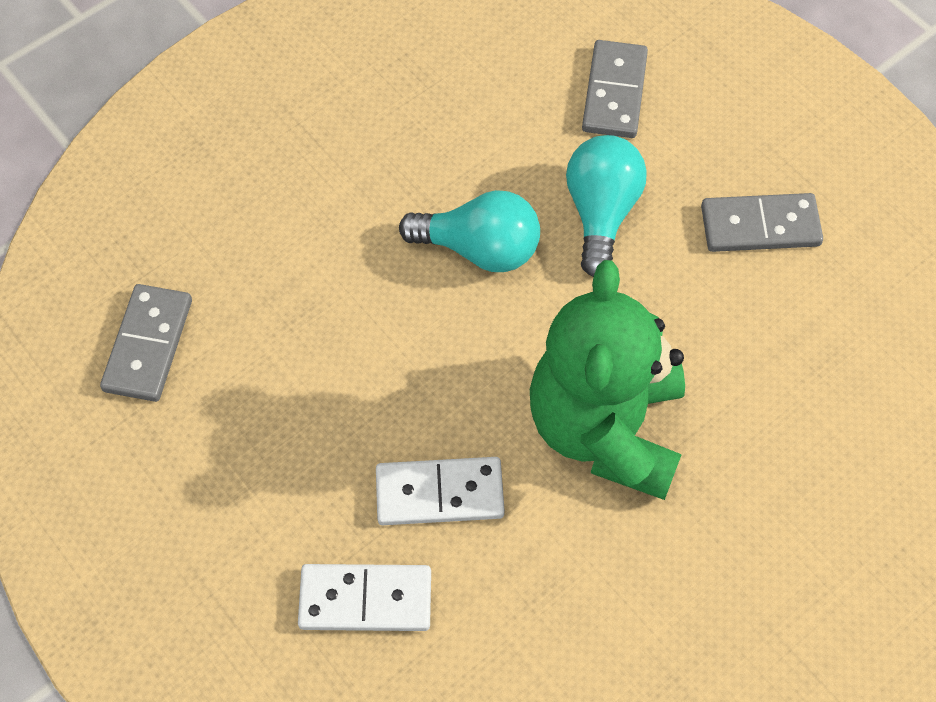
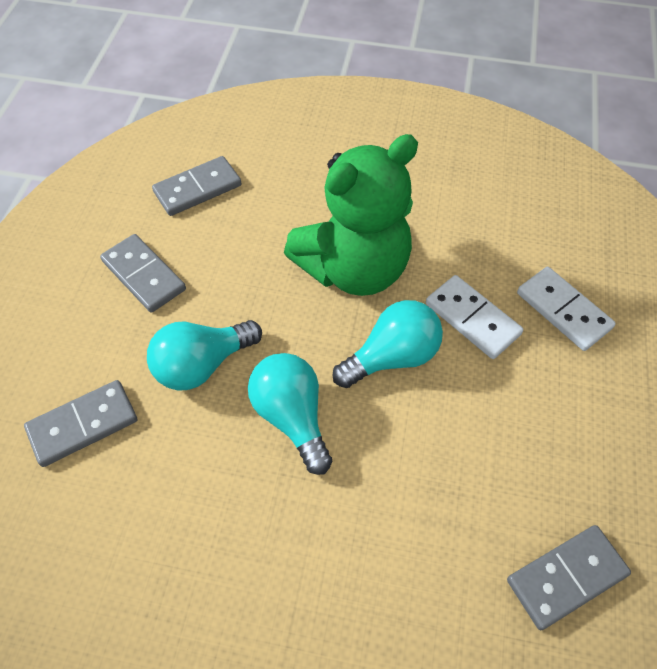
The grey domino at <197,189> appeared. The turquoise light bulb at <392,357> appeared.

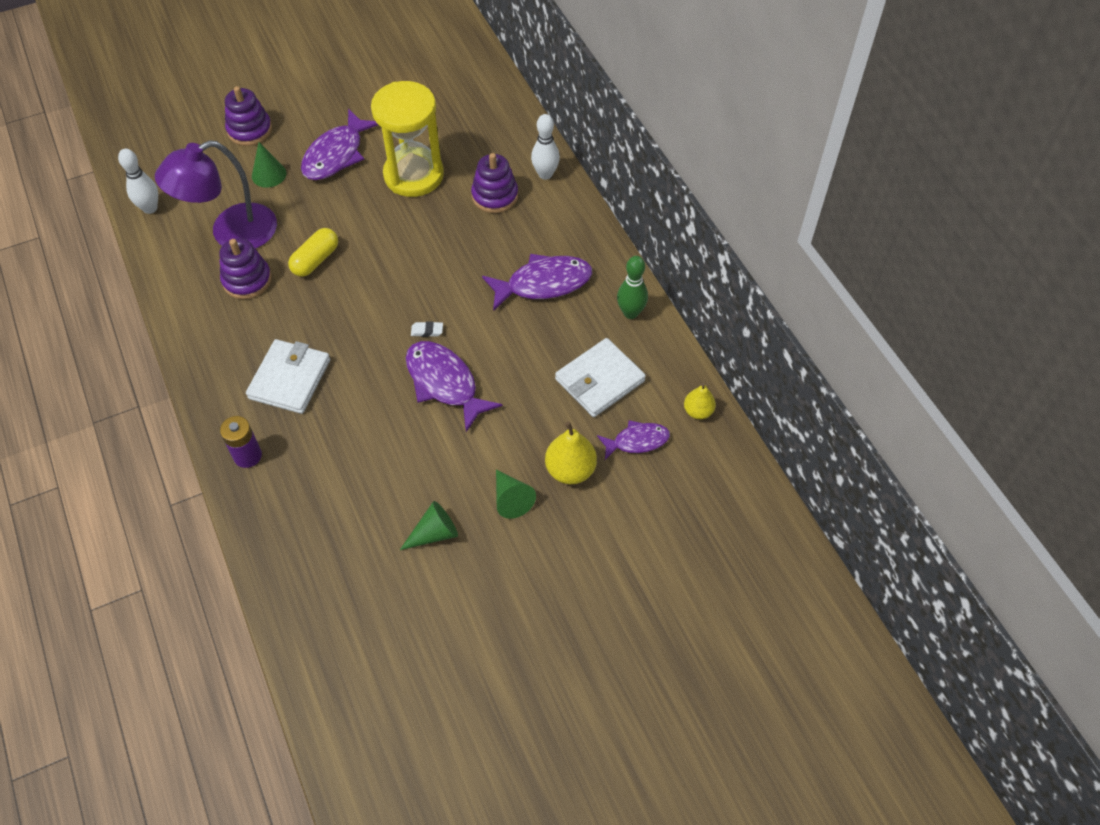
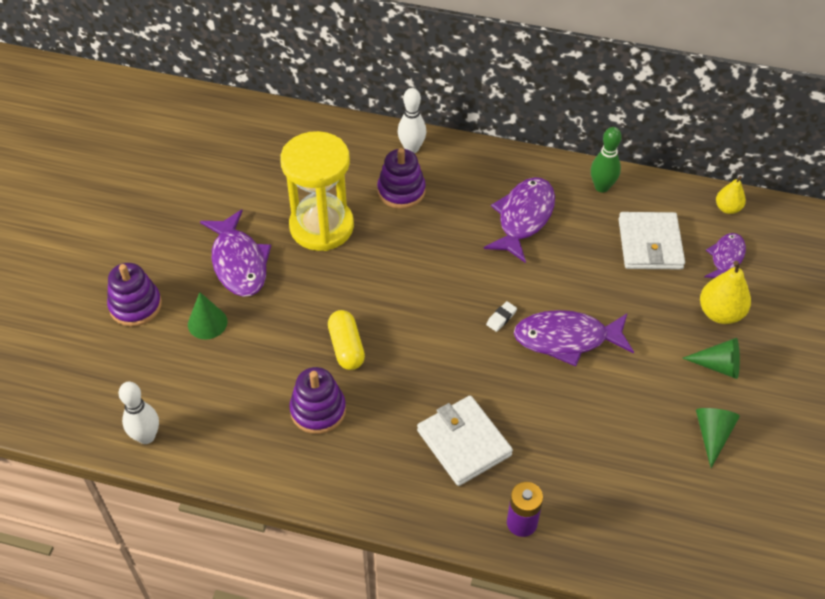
The purple lamp at <231,233> disappeared.

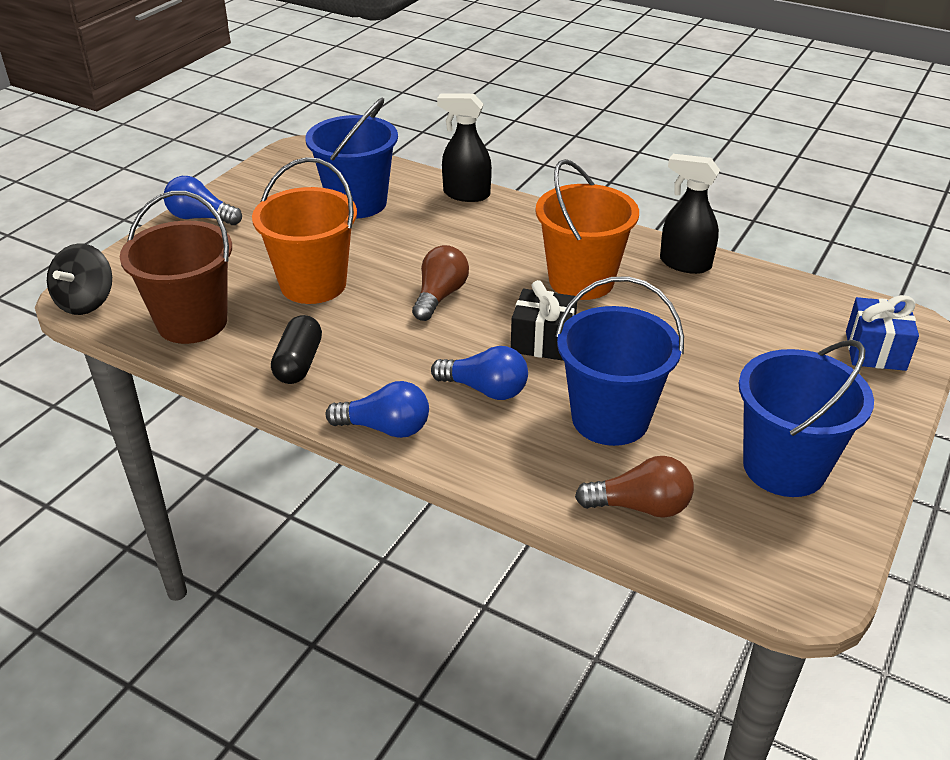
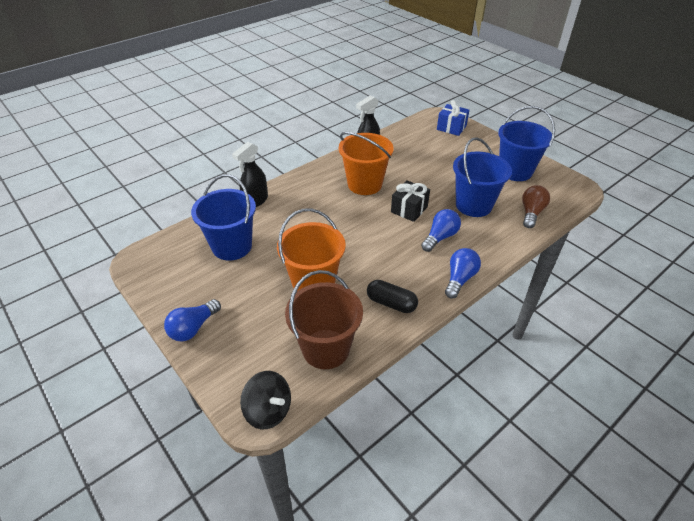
The brown light bulb at <440,296> disappeared.

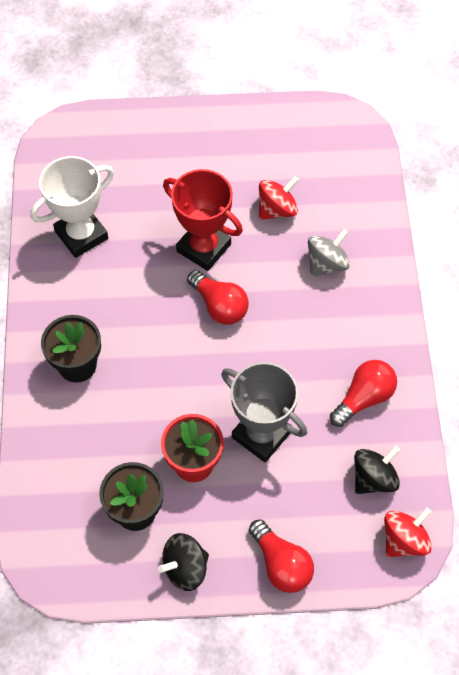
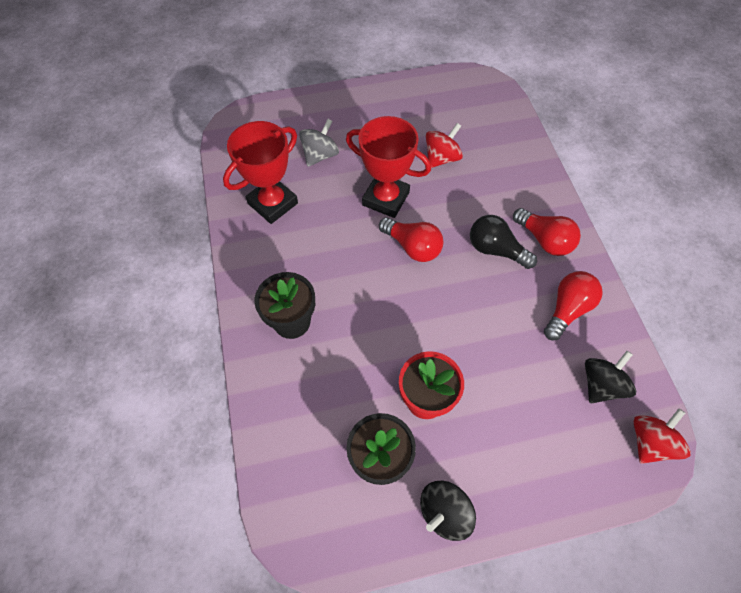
The white trophy at <81,235> became the red trophy at <273,203>. The grey spinning top moved from <326,264> to <320,155>. The grey trophy at <261,434> disappeared. The red light bulb moved from <281,564> to <544,240>. The black light bulb at <495,250> appeared.

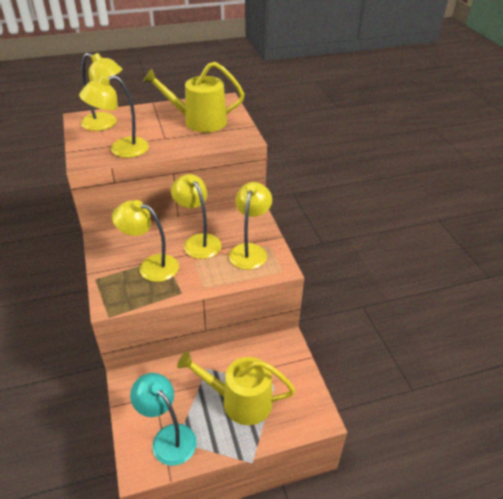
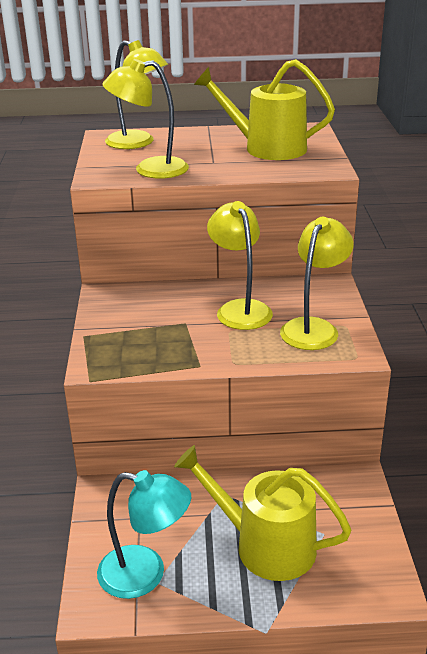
The yellow lamp at <151,266> disappeared. The turquoise lamp at <168,437> turned 135 degrees clockwise.

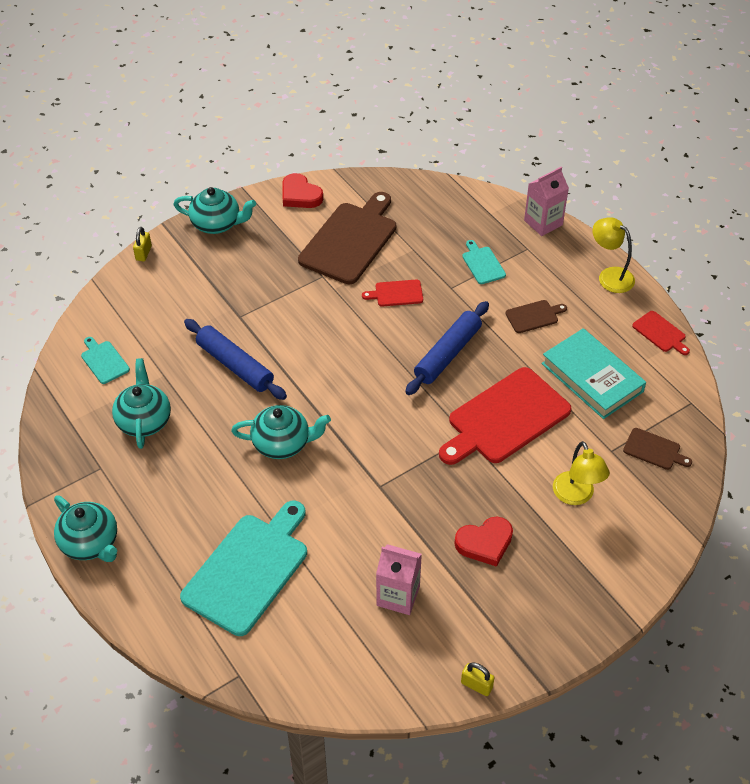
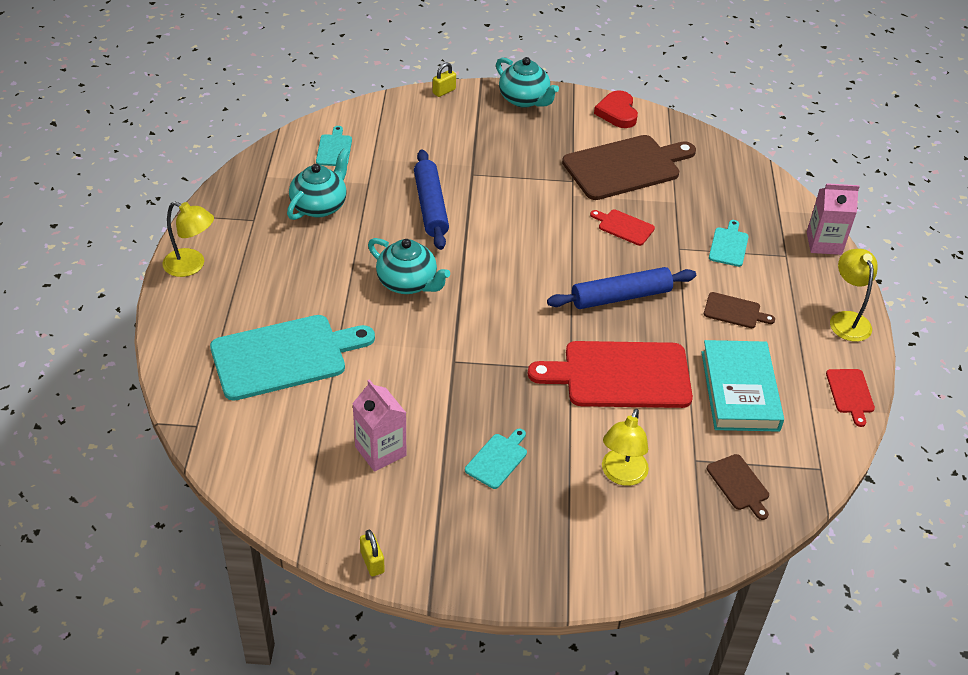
The turquoise teapot at <90,543> was replaced by the yellow lamp at <191,266>. The red heart at <485,543> was replaced by the turquoise cutting board at <497,459>.

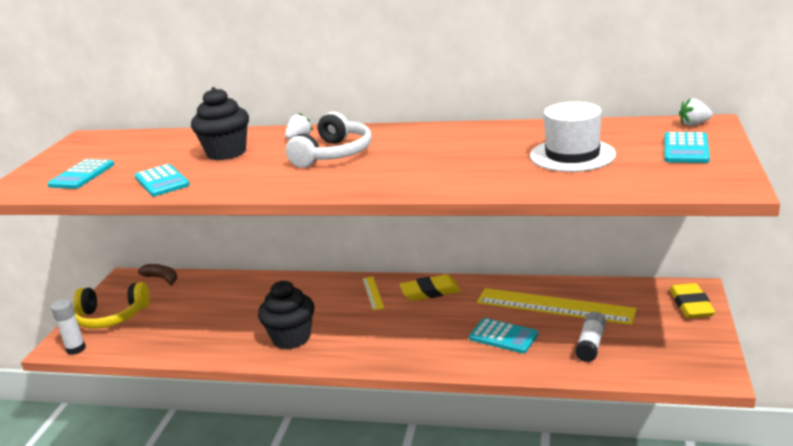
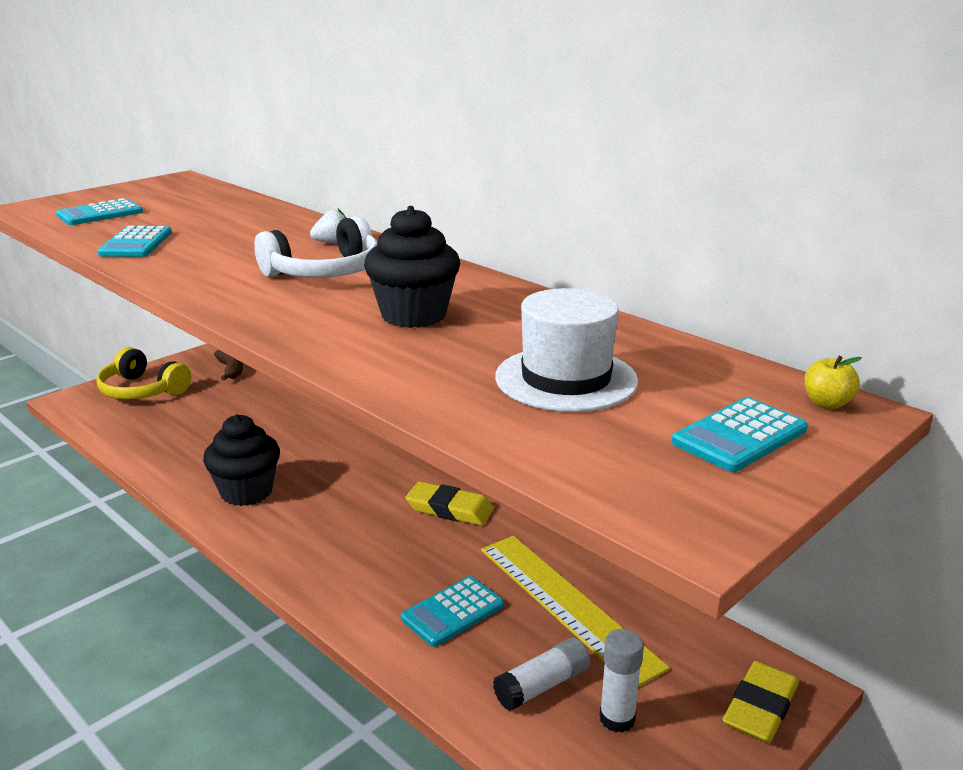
The black cupcake moved from <226,152> to <413,315>. The white strawberry at <694,124> was replaced by the yellow apple at <827,403>. The yellow ruler at <373,293> disappeared. The white glue stick moved from <76,349> to <617,718>. The turquoise calculator at <503,336> turned 75 degrees clockwise.

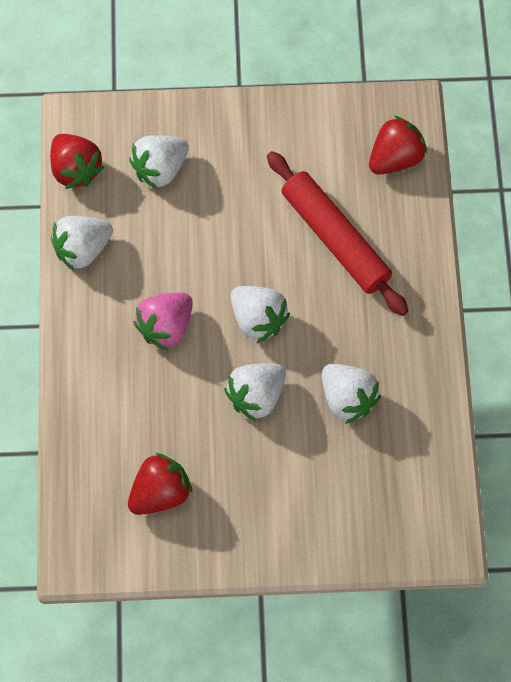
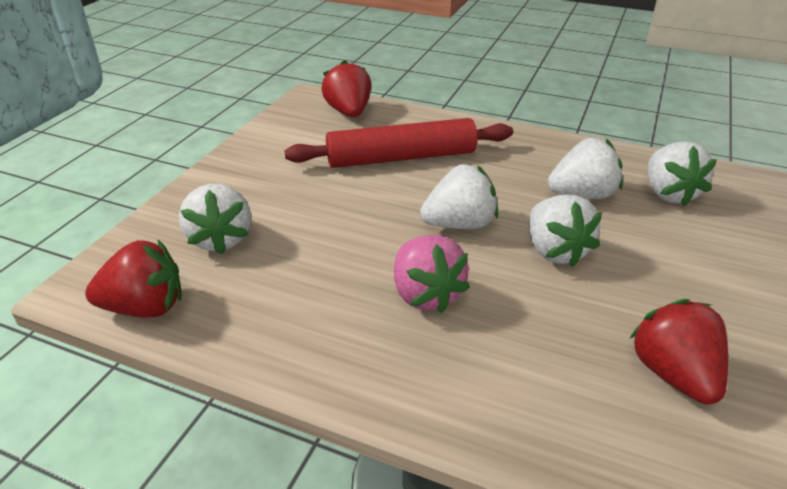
The white strawberry moved from <83,249> to <668,194>.

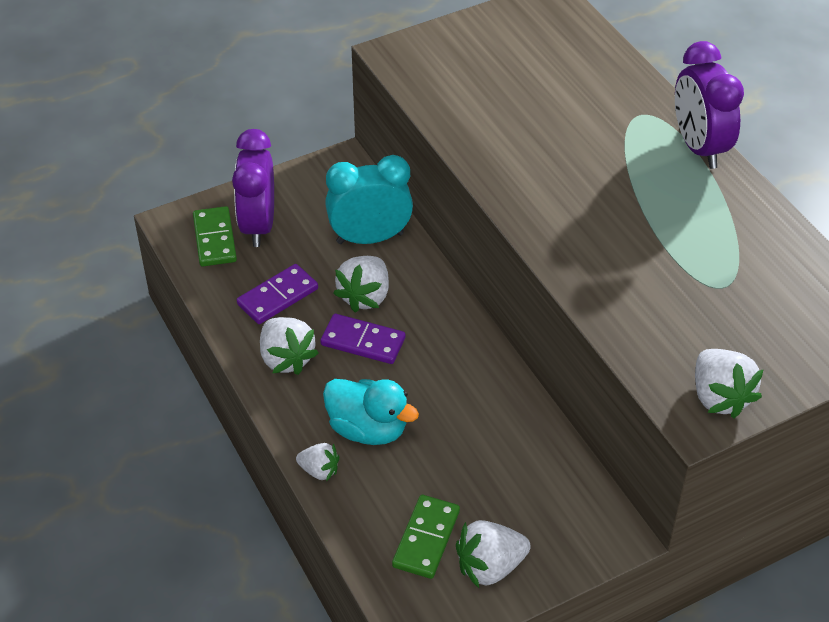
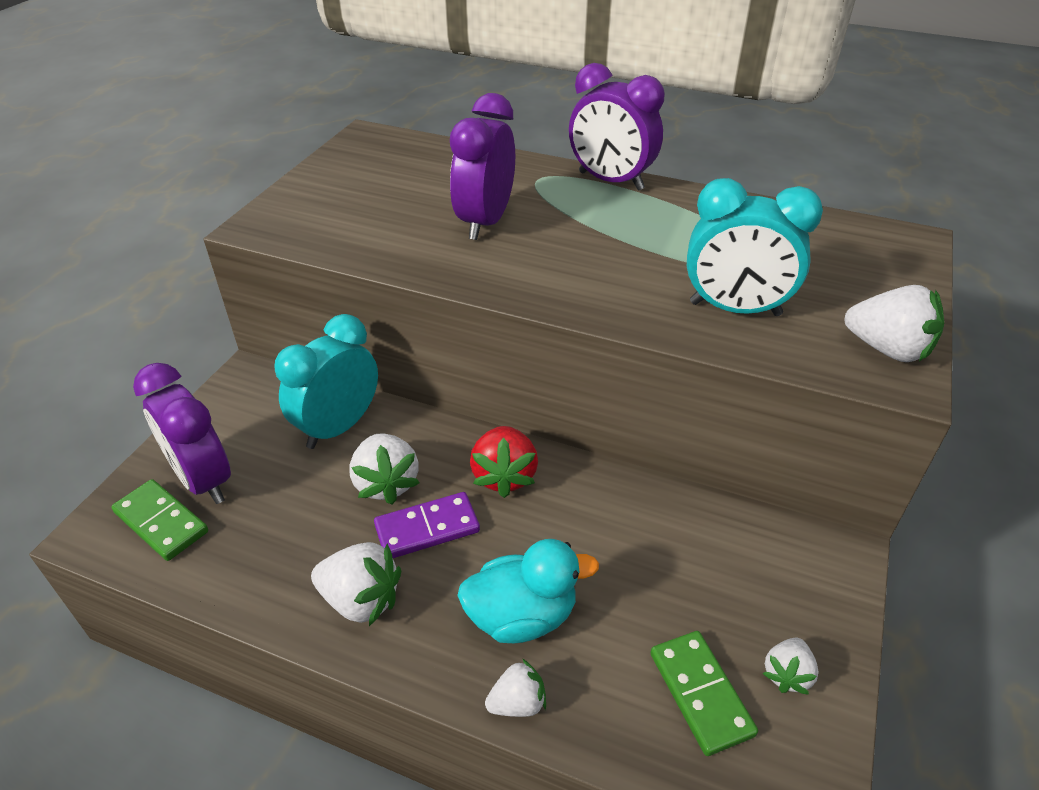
The purple domino at <277,296> disappeared. The white strawberry at <490,567> changed to 0.61 times the size. The purple clock at <485,222> appeared. The turquoise clock at <735,309> appeared. The red strawberry at <504,476> appeared.

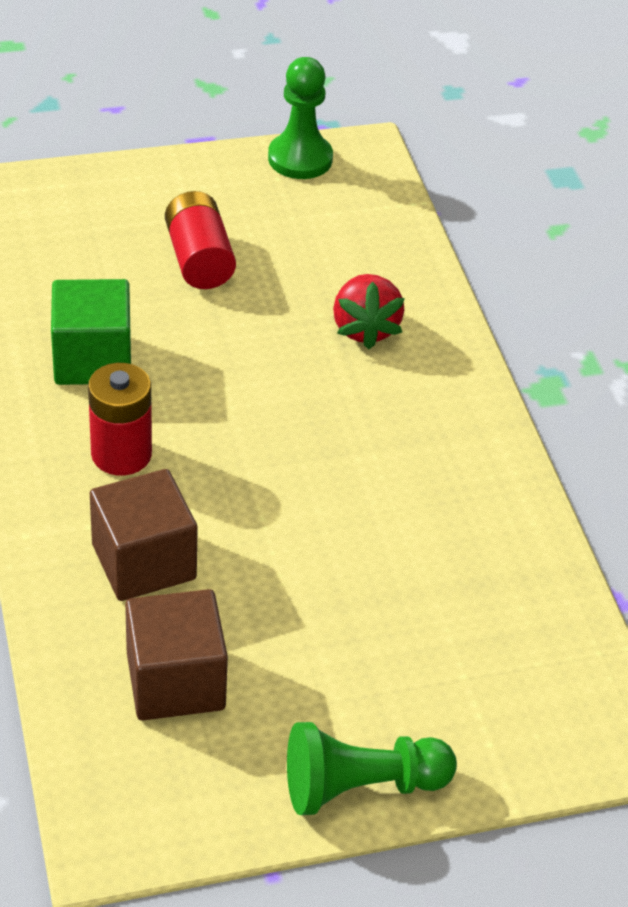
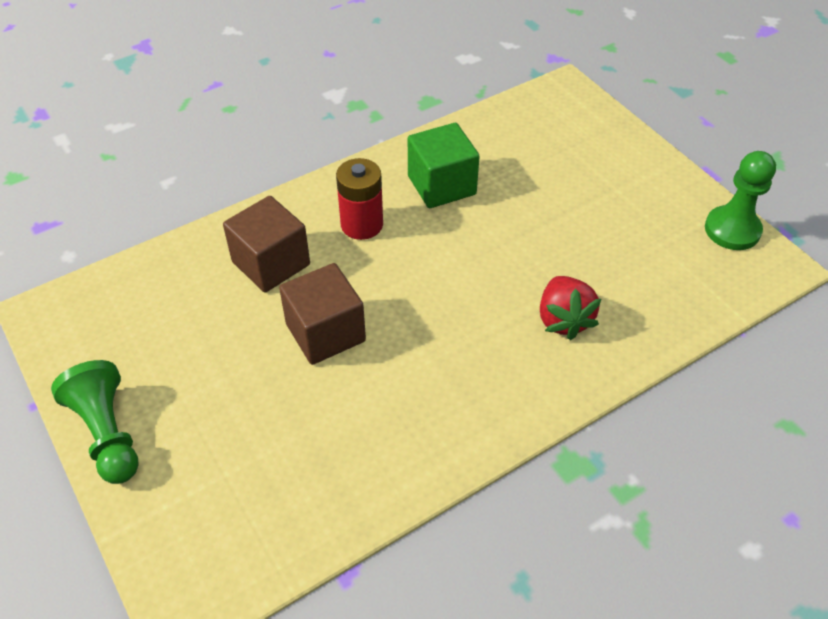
The red battery at <199,259> disappeared. The red strawberry at <365,329> turned 75 degrees counterclockwise. The brown cube moved from <175,681> to <325,332>.

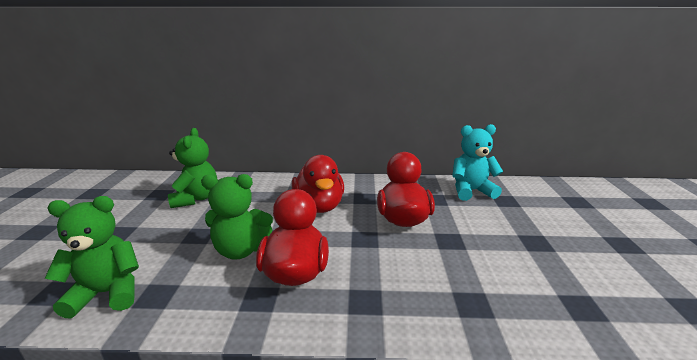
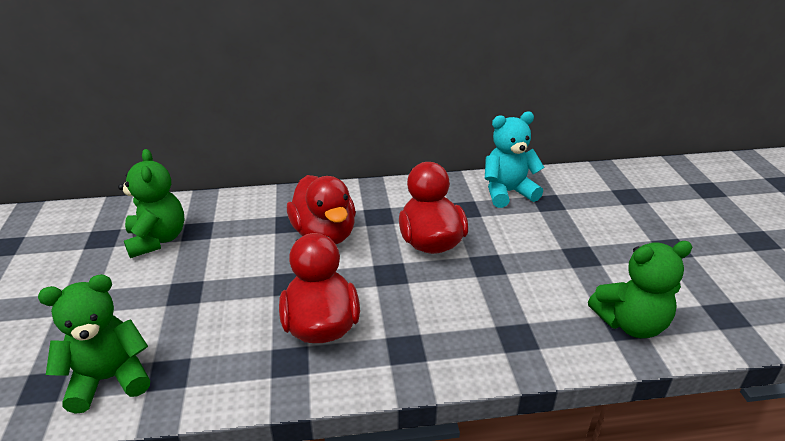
The green teddy bear moved from <241,250> to <630,323>.

